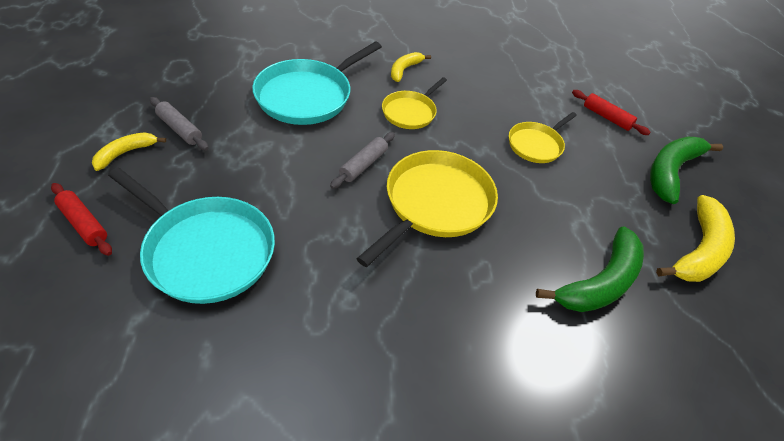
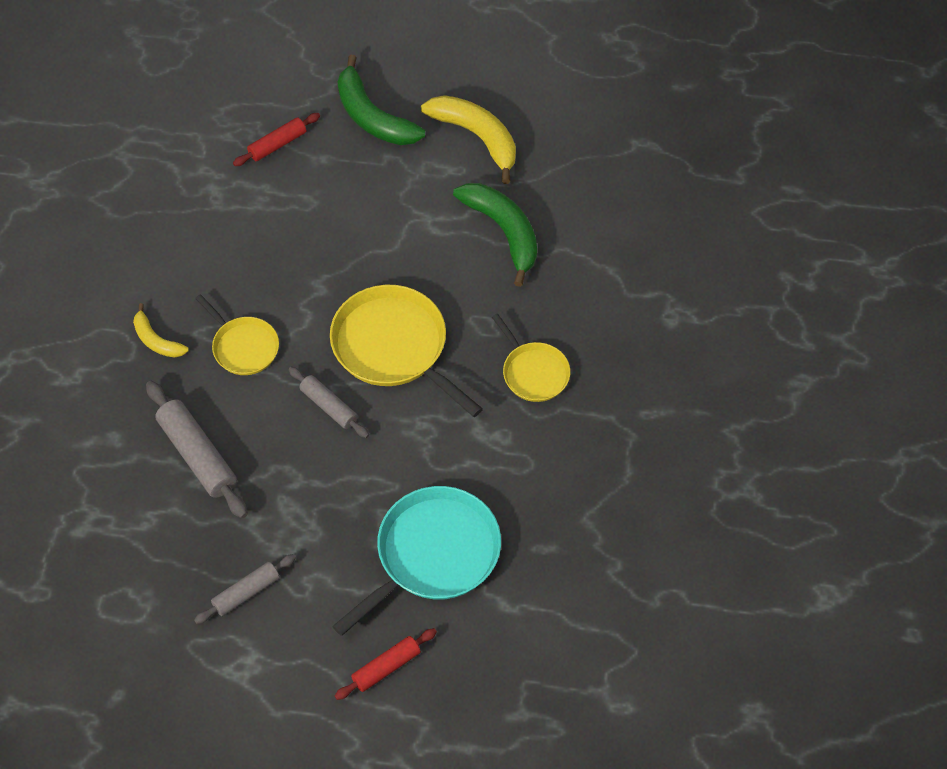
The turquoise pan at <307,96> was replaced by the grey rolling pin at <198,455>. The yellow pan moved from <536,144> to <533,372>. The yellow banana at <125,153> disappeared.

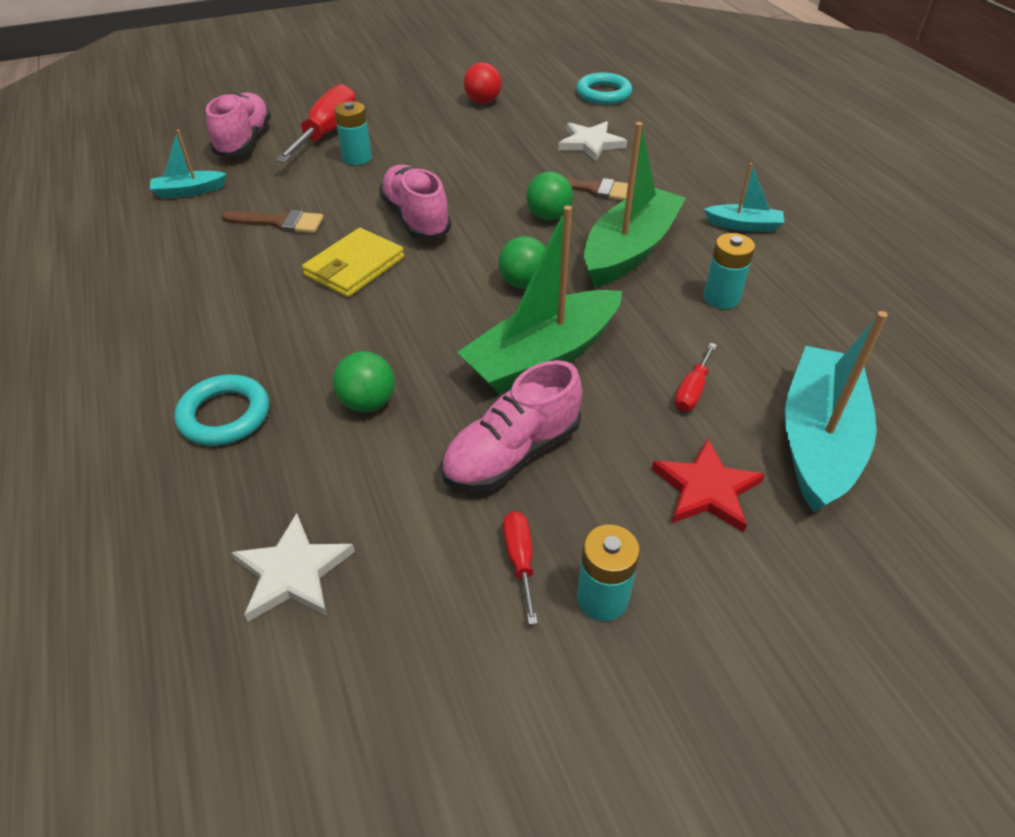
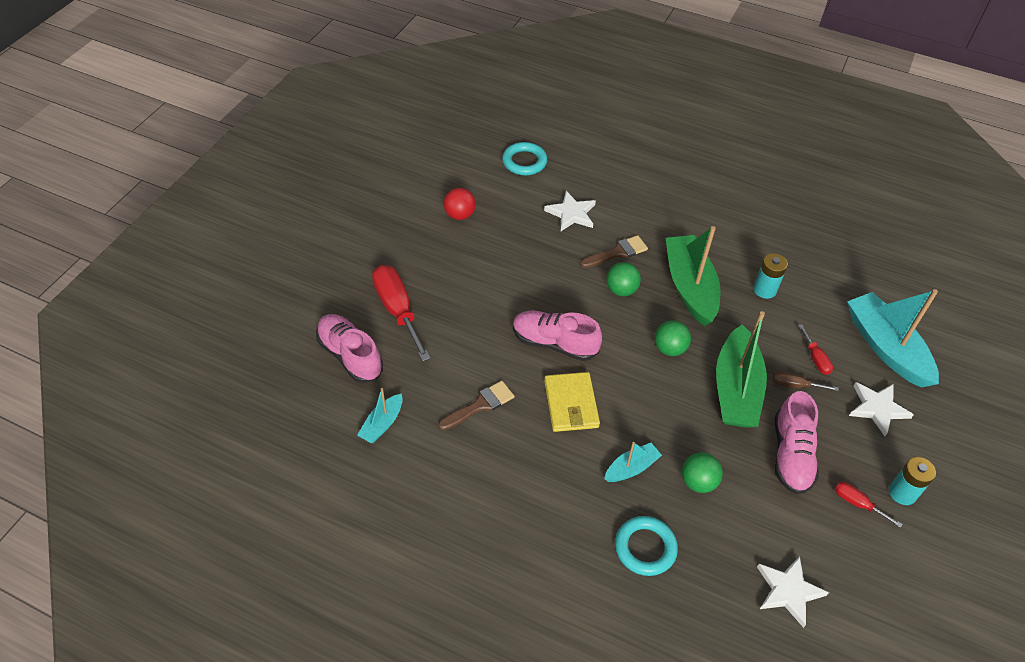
The turquoise battery at <357,158> disappeared. The turquoise boat moved from <744,225> to <631,468>. The red star at <706,489> became the white star at <877,408>. The brown screwdriver at <795,385> appeared.

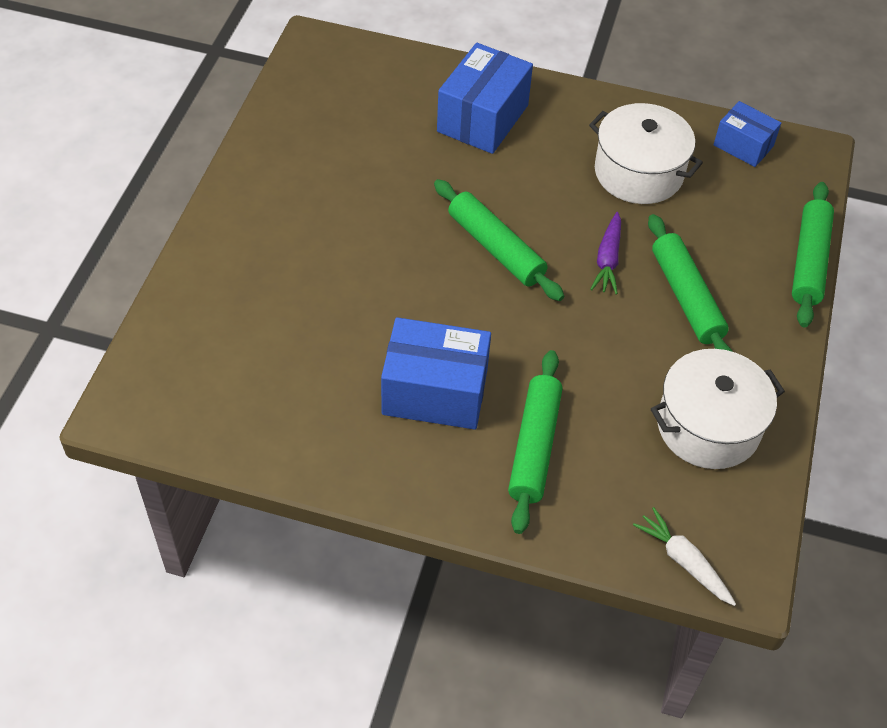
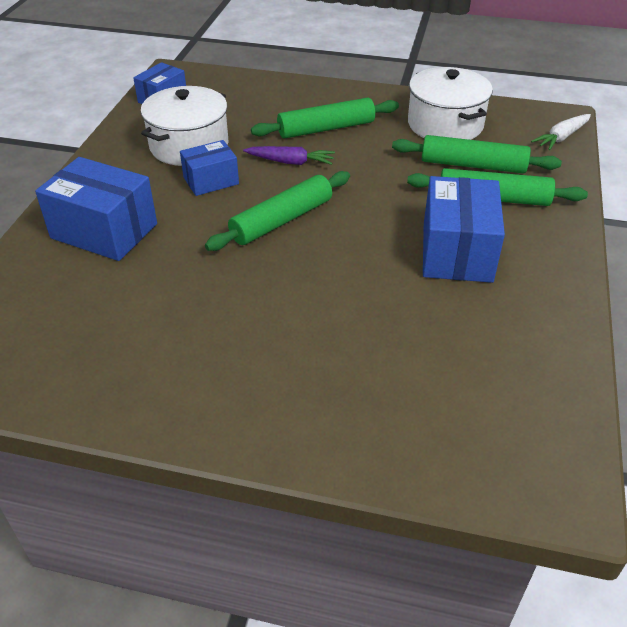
The green rolling pin moved from <809,261> to <473,165>. The blue box at <211,181> appeared.

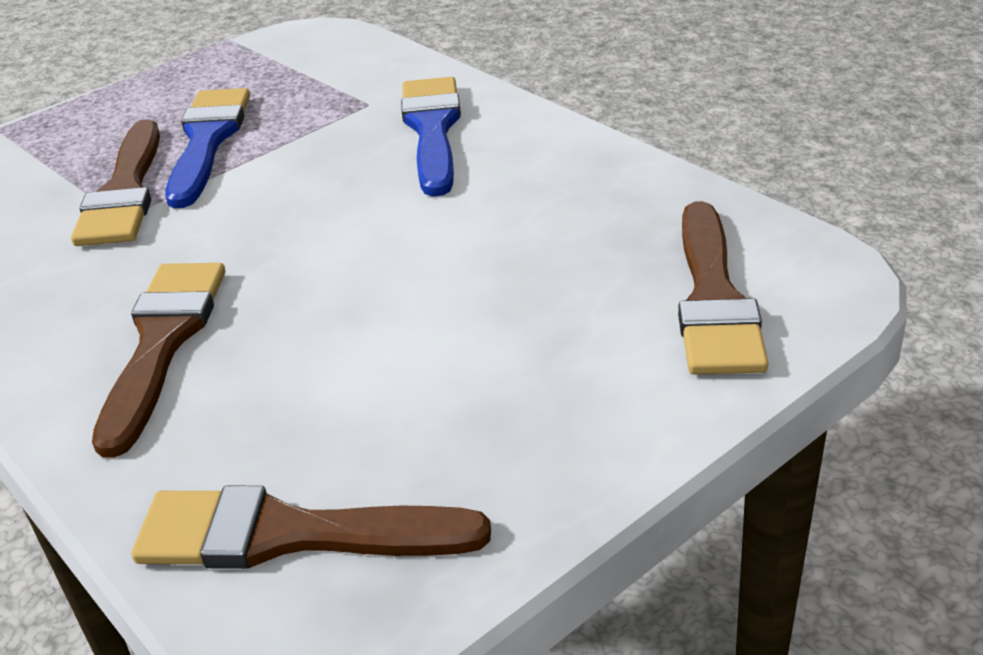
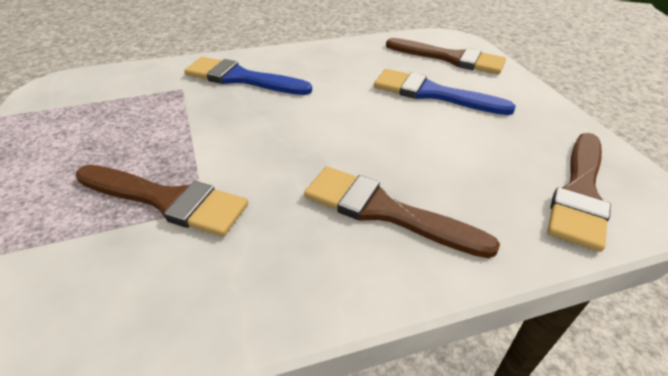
The blue brush moved from <207,141> to <432,93>.

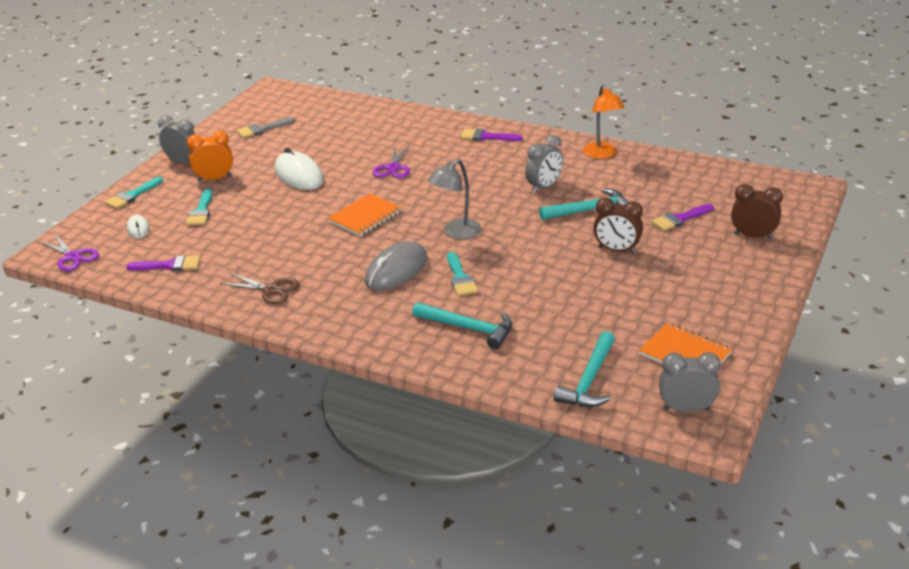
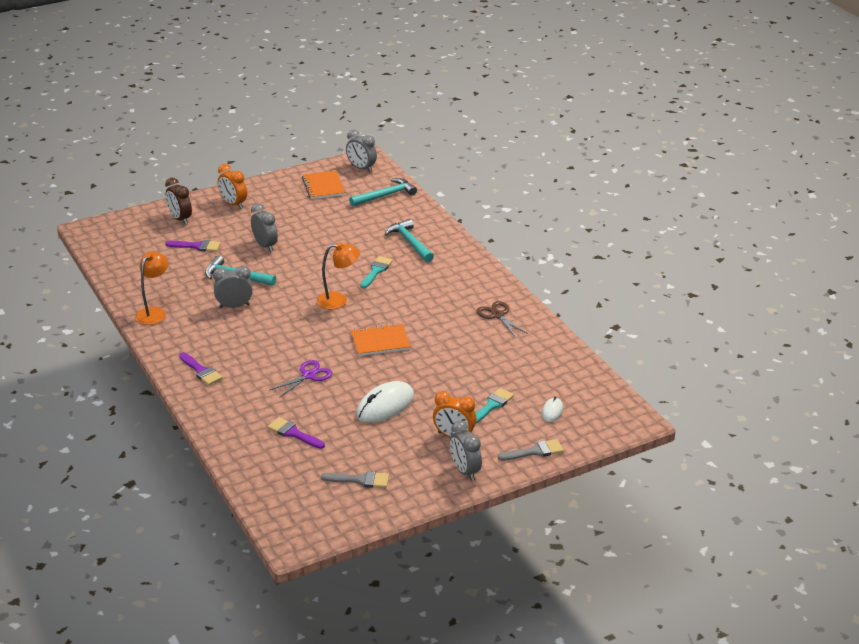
The white mouse at <299,175> turned 45 degrees clockwise. The grey lamp at <456,233> became the orange lamp at <338,300>. The turquoise brush at <132,195> became the grey brush at <535,451>. The brown clock at <616,250> became the grey clock at <265,246>. The purple scissors at <72,257> disappeared. The grey mouse at <396,270> disappeared. The purple brush moved from <169,265> to <293,433>. The orange clock at <233,204> appeared.

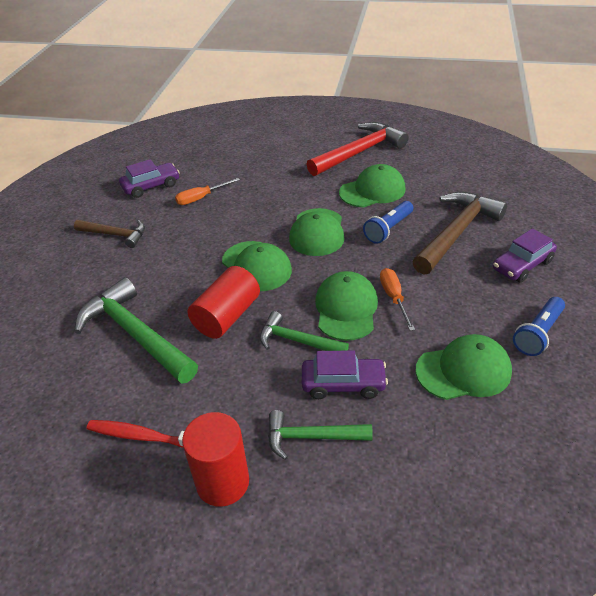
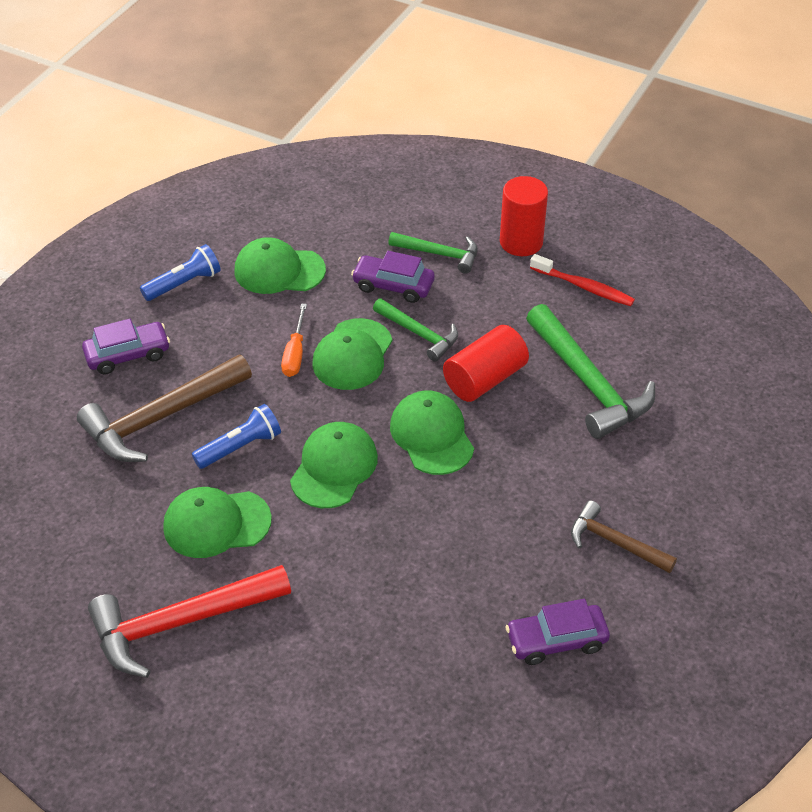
The orange screwdriver at <201,198> disappeared.

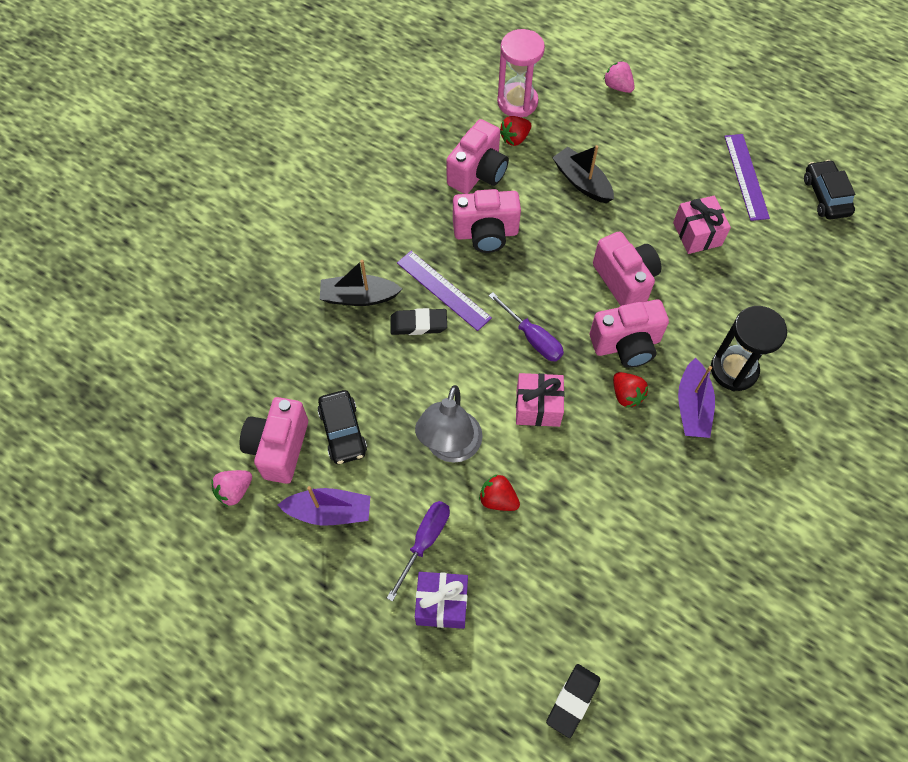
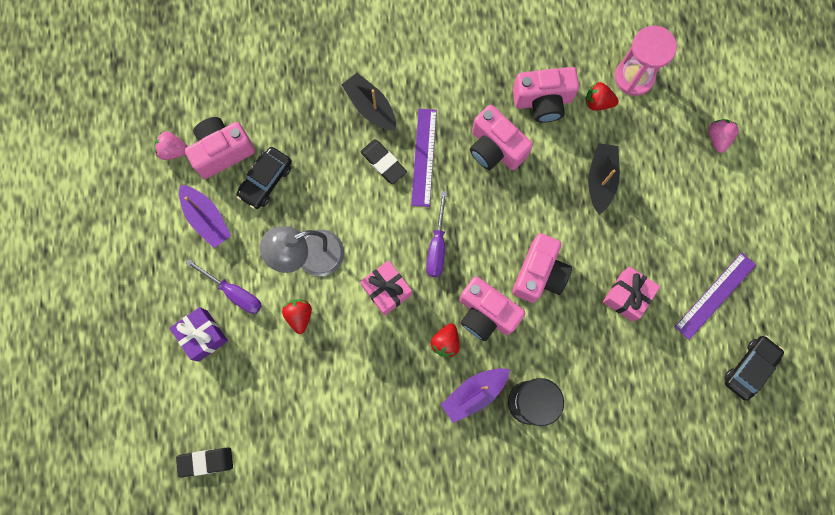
The purple screwdriver at <424,541> turned 45 degrees clockwise.

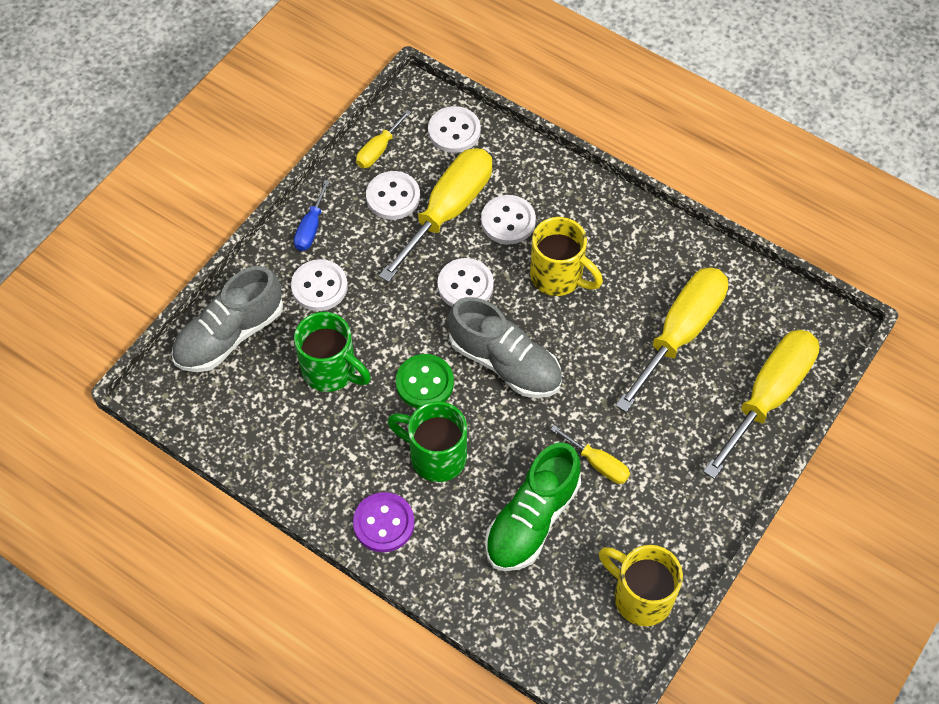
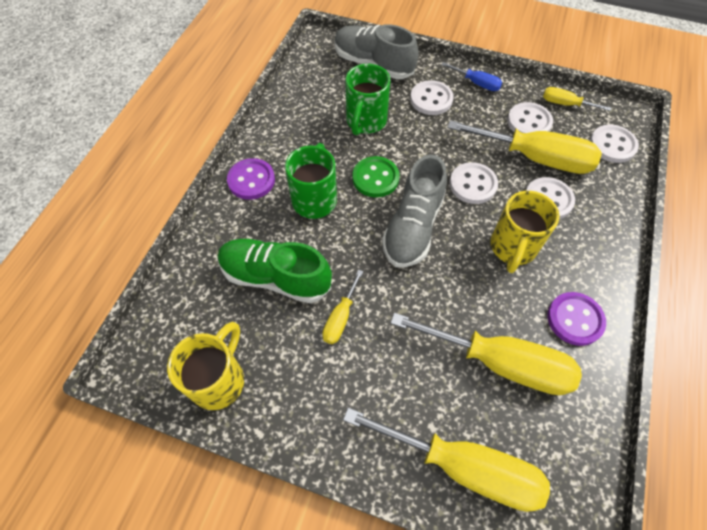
The blue screwdriver at <311,228> turned 150 degrees counterclockwise. The purple button at <575,319> appeared.

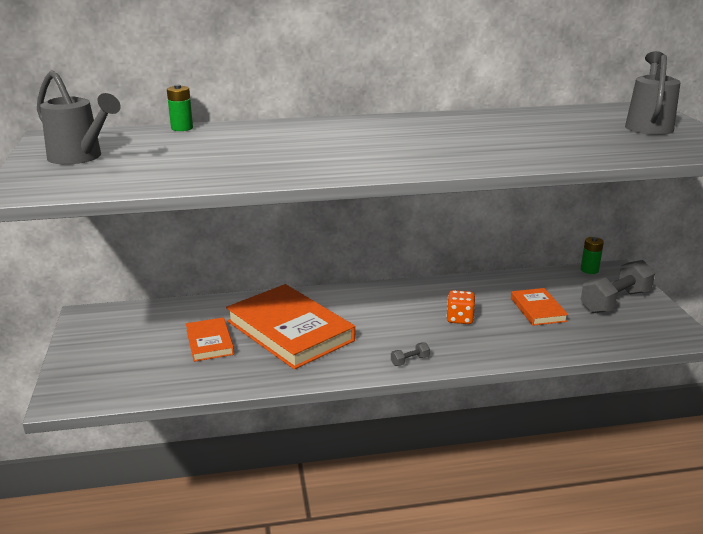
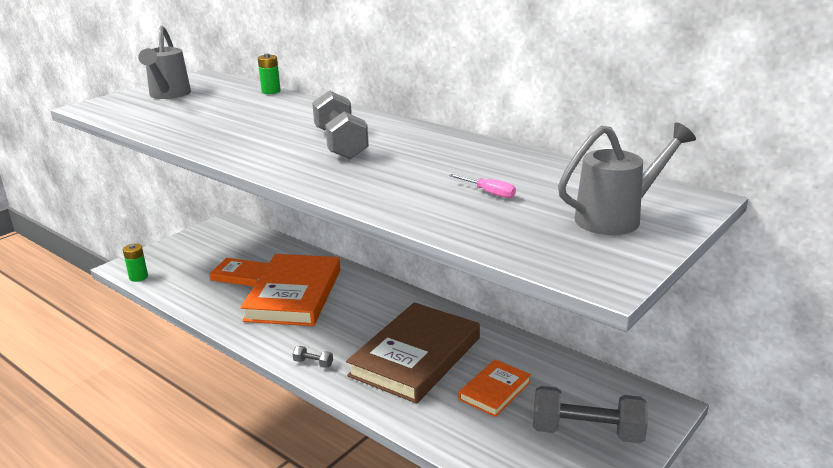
The green battery moved from <589,270> to <138,277>. The orange dice at <460,319> was replaced by the brown book at <416,357>. The orange book at <210,342> turned 75 degrees clockwise. The grey dumbbell at <341,144> appeared. The pink screwdriver at <489,193> appeared.

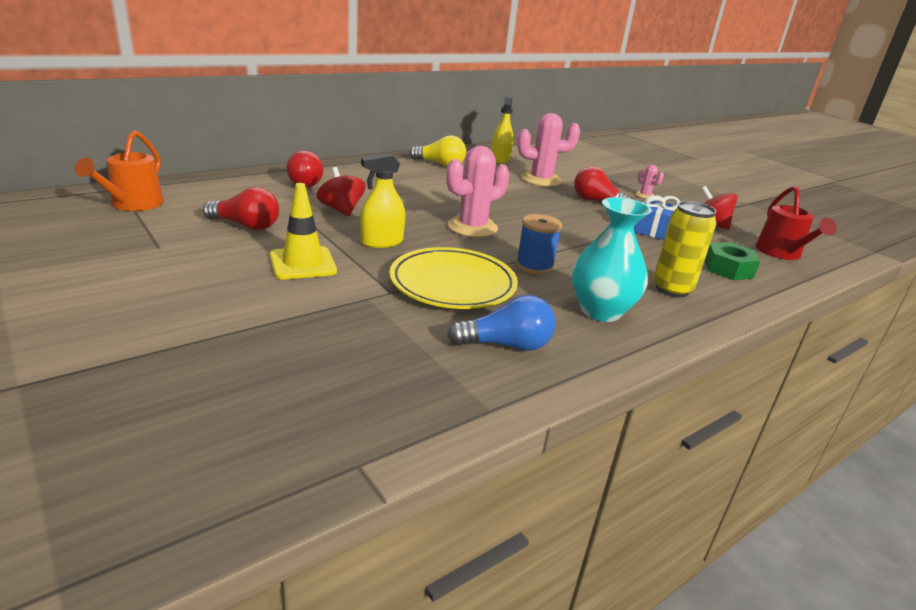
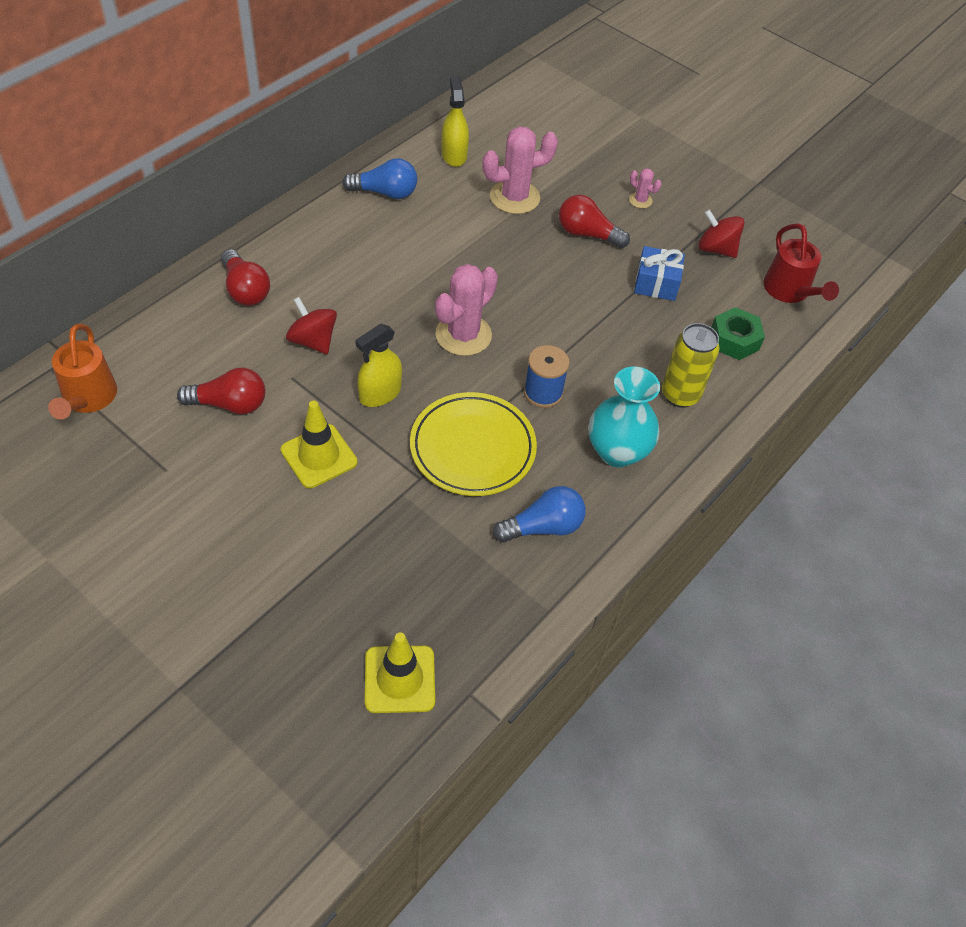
The yellow light bulb at <440,164> became the blue light bulb at <385,192>. The yellow traffic cone at <399,679> appeared.

